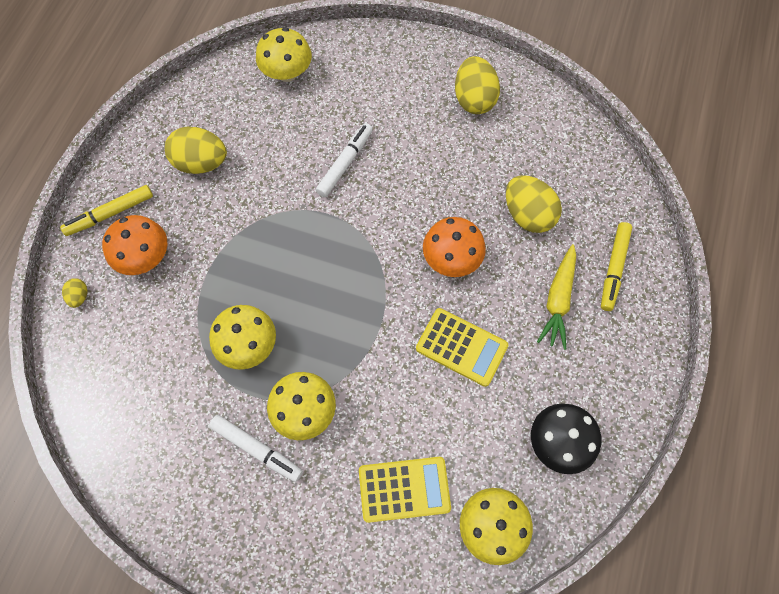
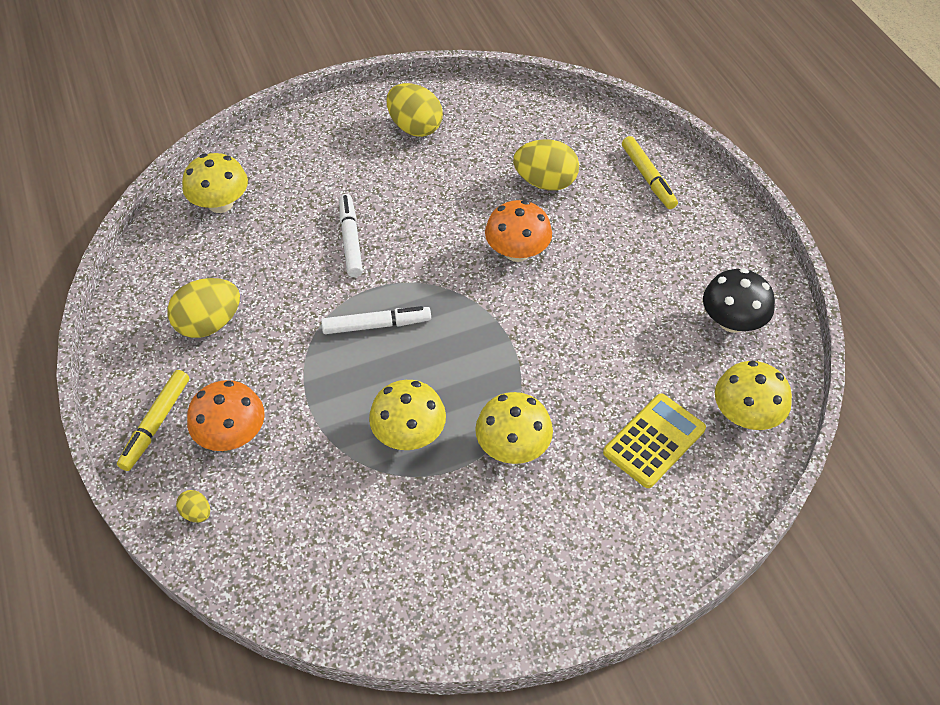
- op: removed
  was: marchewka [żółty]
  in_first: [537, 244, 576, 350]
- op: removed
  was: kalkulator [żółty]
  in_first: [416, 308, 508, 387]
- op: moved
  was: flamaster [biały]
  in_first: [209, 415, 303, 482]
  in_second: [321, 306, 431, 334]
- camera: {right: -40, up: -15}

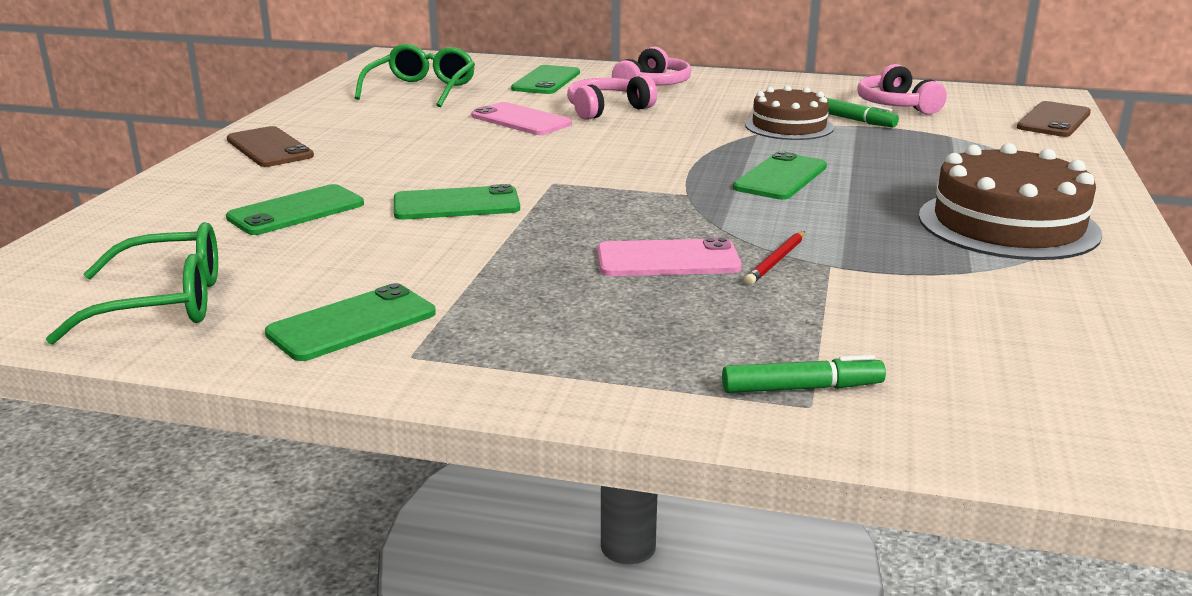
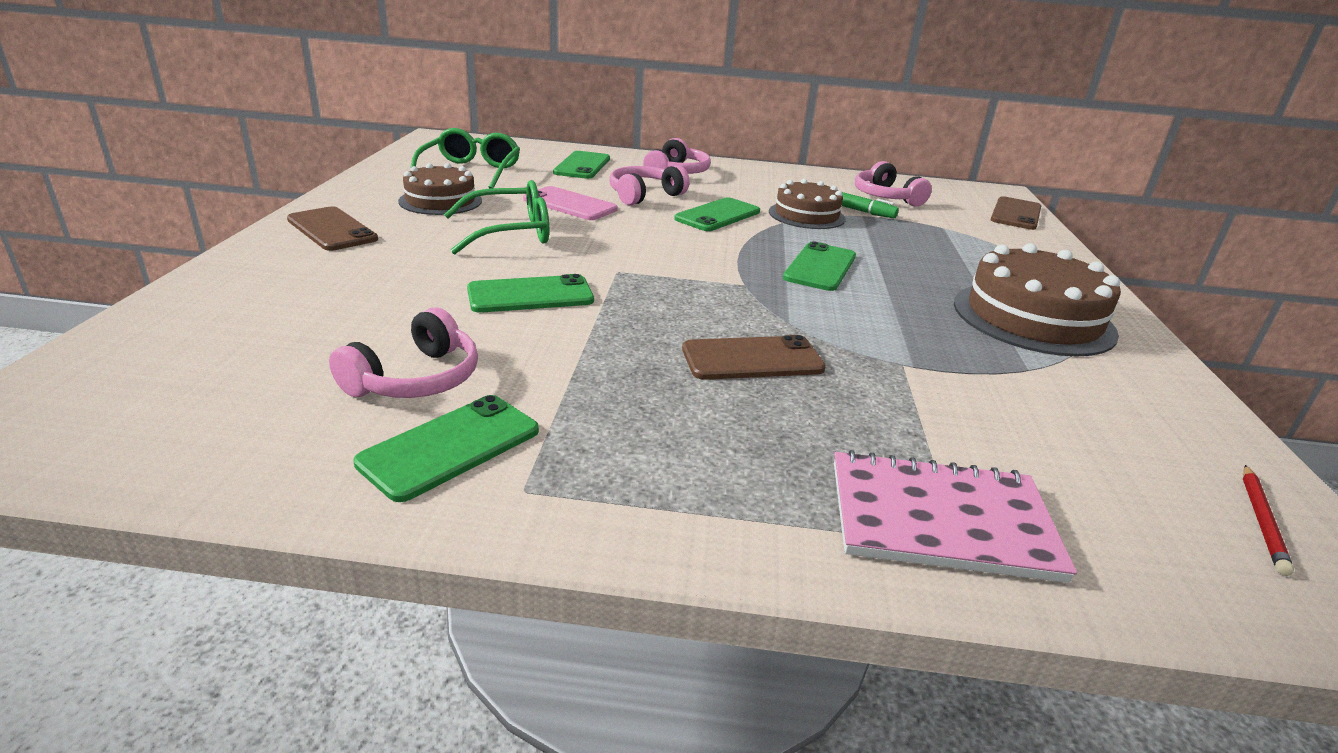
- op: moved
  was: telefon [zielony]
  in_first: [226, 184, 364, 235]
  in_second: [674, 197, 760, 231]
- op: moved
  was: okulary [zielony]
  in_first: [46, 222, 218, 345]
  in_second: [444, 180, 549, 254]
- op: moved
  was: ołówek [czerwony]
  in_first: [744, 231, 805, 285]
  in_second: [1243, 465, 1294, 576]
- op: recoloured
  was: telefon [różowy]
  now: telefon [brązowy]
  in_first: [597, 237, 742, 276]
  in_second: [682, 335, 826, 380]
- op: replaced
  was: flamaster [zielony]
  now: zeszyt [różowy]
  in_first: [722, 355, 886, 393]
  in_second: [834, 450, 1077, 583]
- op: added
  now: tort [brązowy]
  in_second: [398, 163, 482, 215]
- op: added
  now: słuchawki [różowy]
  in_second: [329, 307, 478, 398]
- camera: {right: -10, up: 5}

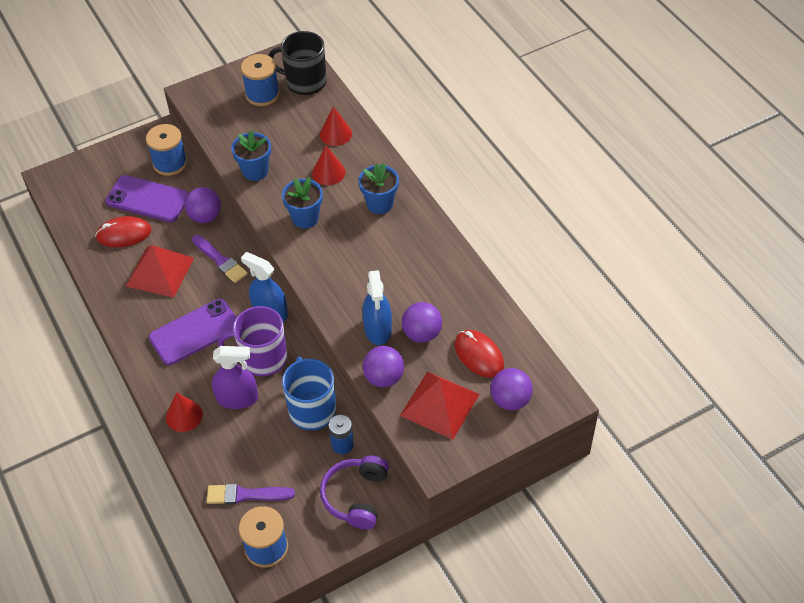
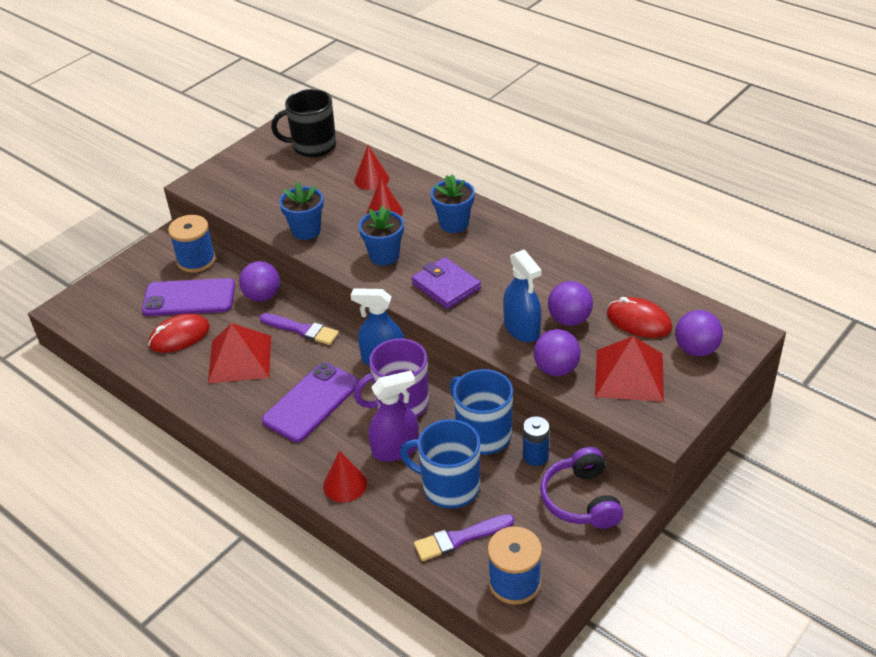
- op: removed
  was: szpulka [niebieski]
  in_first: [241, 54, 280, 106]
- op: added
  now: portfel [fioletowy]
  in_second: [411, 257, 481, 309]
- op: added
  now: kubek [niebieski]
  in_second: [400, 419, 480, 508]
- camera: {right: -20, up: -10}

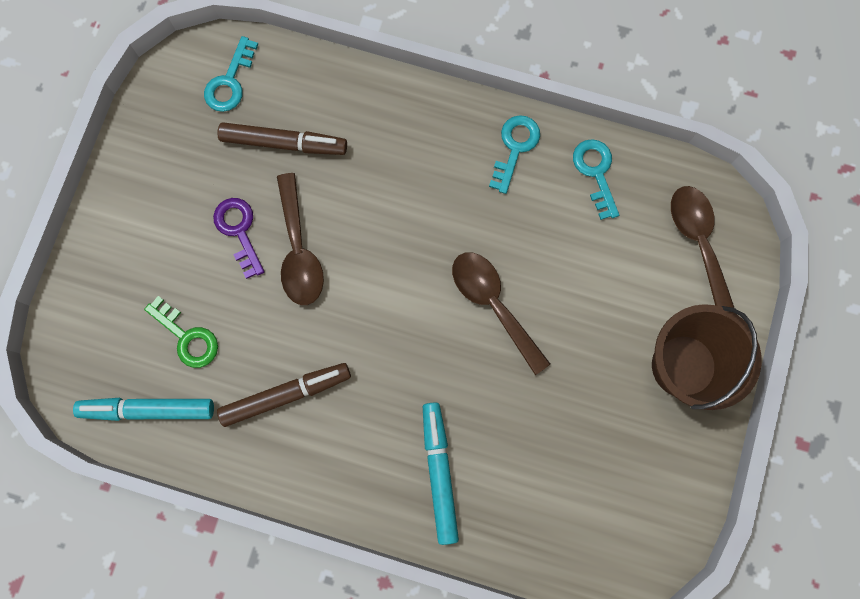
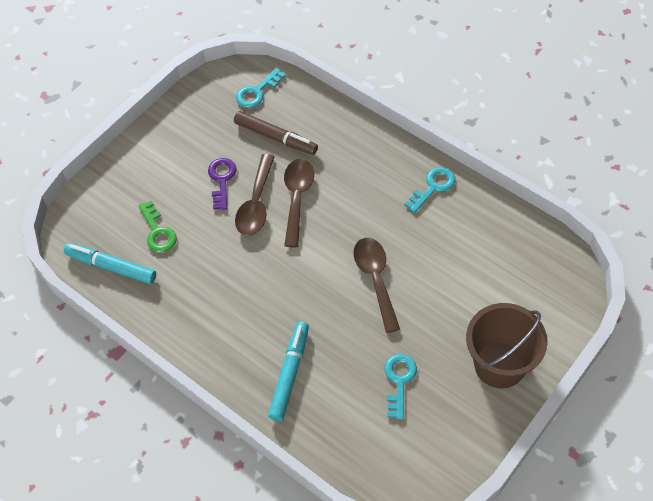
- op: moved
  was: klucz [turkusowy]
  in_first: [573, 139, 619, 220]
  in_second: [384, 354, 417, 420]
- op: moved
  was: łyżka [brązowy]
  in_first: [671, 186, 736, 314]
  in_second: [284, 159, 314, 247]
- op: removed
  was: flamaster [brązowy]
  in_first: [217, 363, 351, 427]
- camera: {right: 25, up: -20}

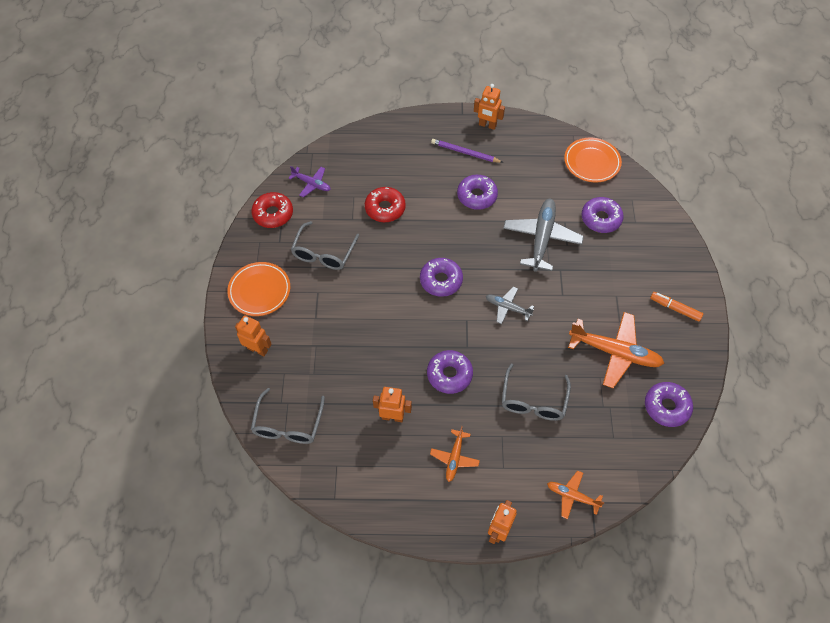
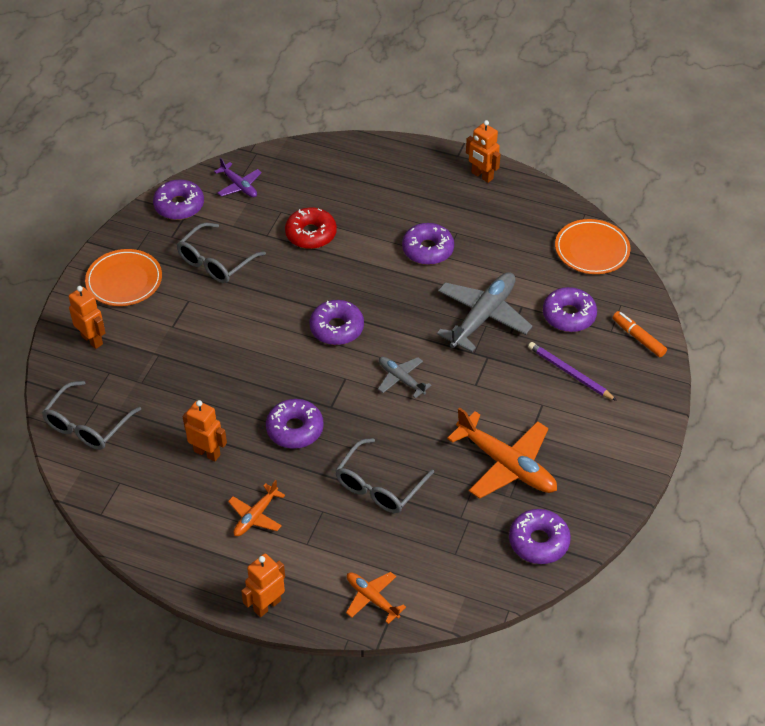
- op: moved
  was: ołówek [fioletowy]
  in_first: [431, 139, 503, 163]
  in_second: [528, 342, 617, 401]
- op: recoloured
  was: donut [czerwony]
  now: donut [fioletowy]
  in_first: [251, 192, 293, 228]
  in_second: [153, 180, 204, 220]
- op: moved
  was: flamaster [pomarańczowy]
  in_first: [650, 292, 703, 322]
  in_second: [613, 311, 667, 357]
- camera: {right: 20, up: -10}

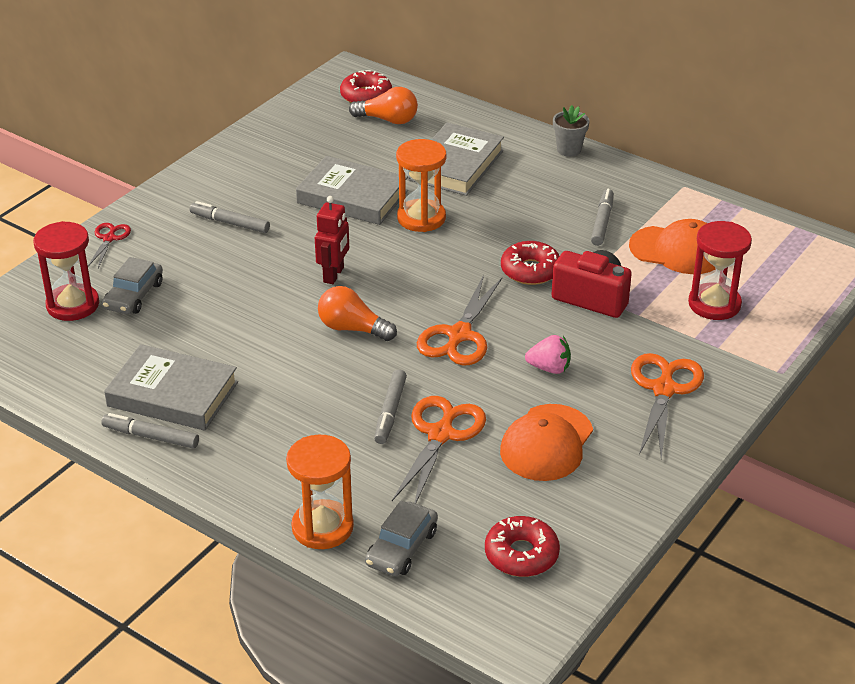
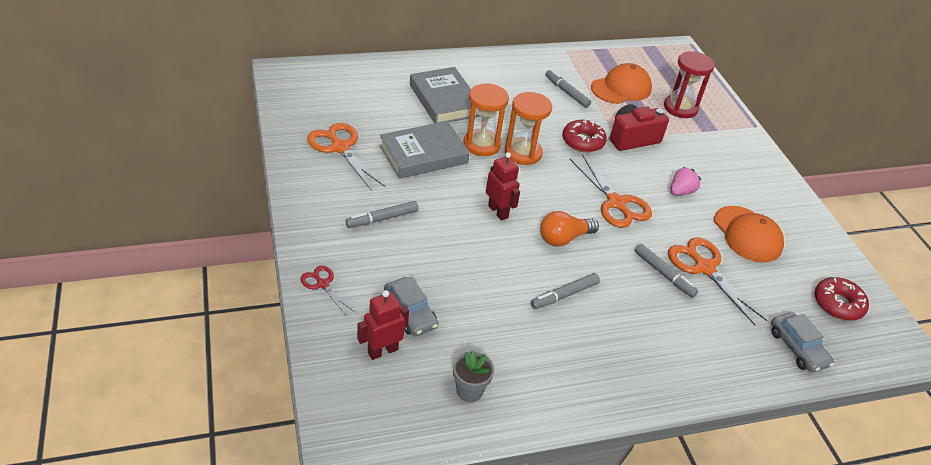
- op: removed
  was: donut [czerwony]
  in_first: [340, 70, 392, 103]
- op: removed
  was: żarówka [pomarańczowy]
  in_first: [349, 87, 418, 124]
- op: moved
  was: doniczka [szary]
  in_first: [553, 105, 590, 157]
  in_second: [453, 351, 494, 402]
- op: replaced
  was: klepsydra [czerwony]
  now: robot [czerwony]
  in_first: [33, 221, 99, 321]
  in_second: [357, 290, 409, 360]
- op: removed
  was: książka [szary]
  in_first: [104, 344, 238, 431]
- op: moved
  was: nożyczki [pomarańczowy]
  in_first: [631, 353, 704, 458]
  in_second: [307, 123, 385, 191]
- op: moved
  was: flamaster [szary]
  in_first: [101, 413, 199, 449]
  in_second: [531, 273, 600, 309]
- op: moved
  was: klepsydra [pomarańczowy]
  in_first: [286, 435, 354, 549]
  in_second: [505, 92, 552, 165]
- camera: {right: -55, up: 5}

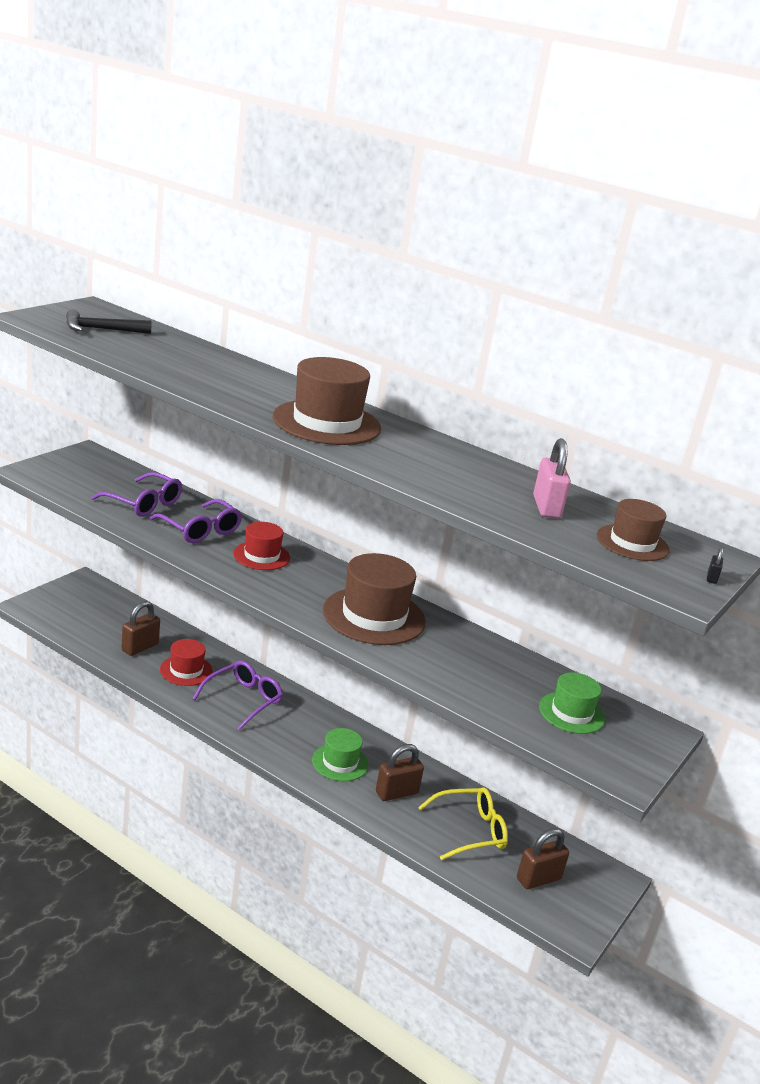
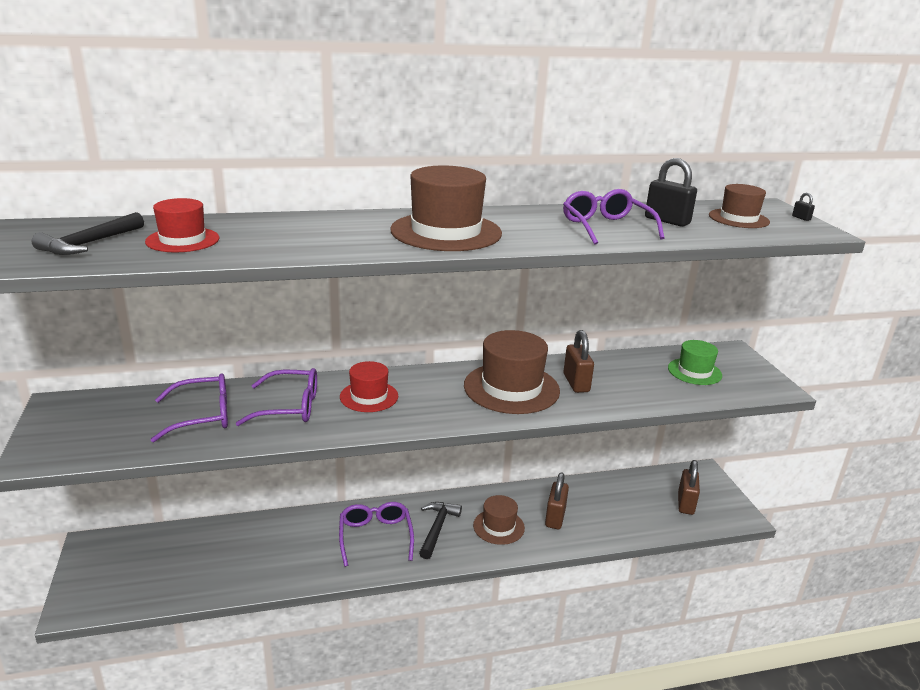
- op: recoloured
  was: kłódka [różowy]
  now: kłódka [czarny]
  in_first: [533, 438, 571, 519]
  in_second: [645, 158, 697, 227]
- op: moved
  was: kłódka [brązowy]
  in_first: [121, 601, 160, 656]
  in_second: [563, 330, 594, 393]
- op: moved
  was: kapelusz [czerwony]
  in_first: [160, 639, 213, 686]
  in_second: [145, 198, 219, 252]
- op: recoloured
  was: kapelusz [zielony]
  now: kapelusz [brązowy]
  in_first: [312, 728, 368, 781]
  in_second: [473, 495, 525, 545]
- op: removed
  was: okulary [żółty]
  in_first: [418, 787, 508, 860]
- op: added
  now: okulary [fioletowy]
  in_second: [563, 189, 664, 245]
- op: added
  now: młotek [czarny]
  in_second: [419, 502, 462, 559]
- camera: {right: -45, up: 0}

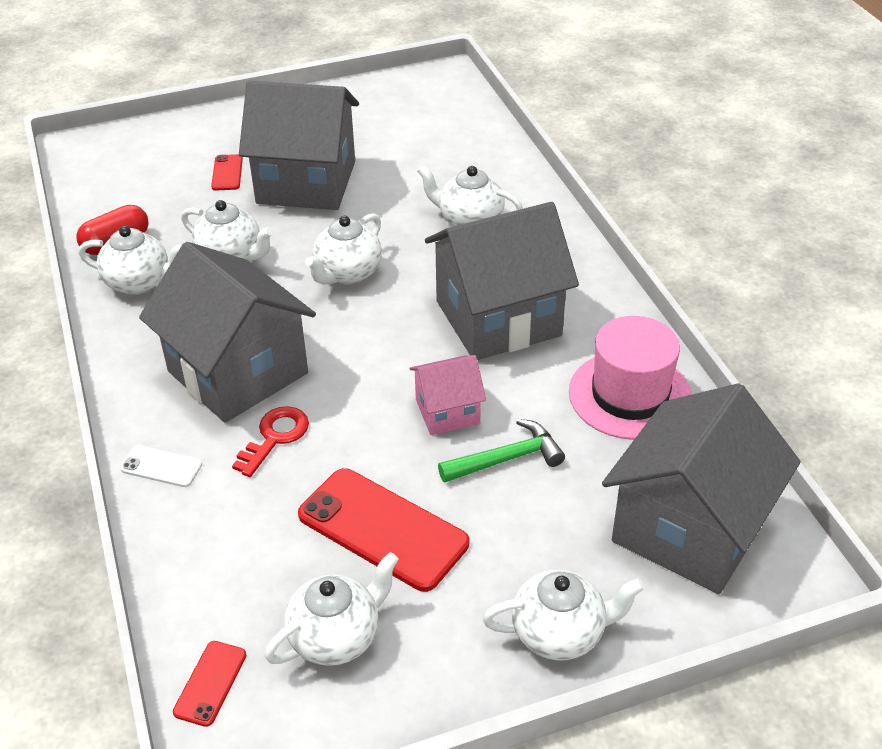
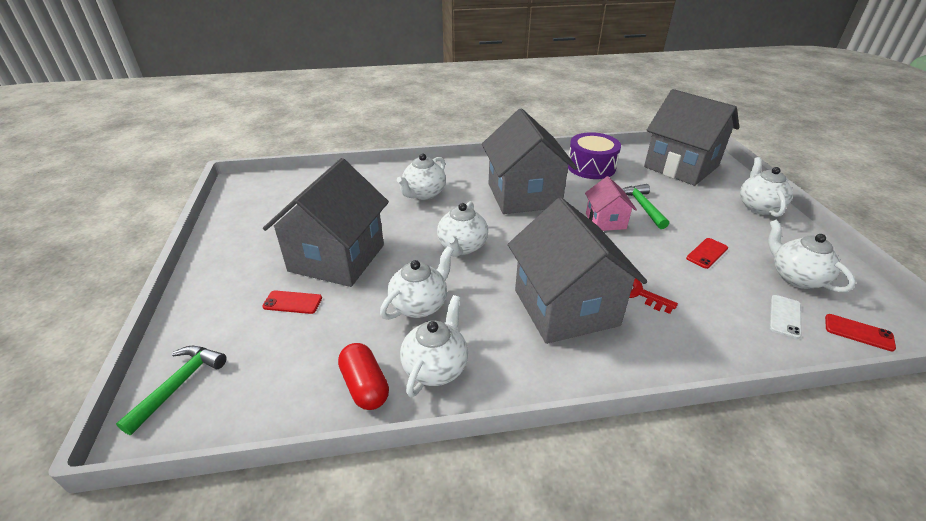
- op: turned
  was: imbryk [biały]
  in_first: [305, 213, 382, 284]
  in_second: [437, 201, 488, 257]
  clockwise: 60
- op: turned
  was: domek [szary]
  in_first: [139, 242, 316, 423]
  in_second: [508, 198, 647, 344]
  clockwise: -75
- op: replaced
  was: kapelusz [różowy]
  now: bęben [fioletowy]
  in_first: [569, 316, 692, 440]
  in_second: [568, 132, 621, 179]
- op: moved
  was: telefon [biały]
  in_first: [120, 445, 202, 487]
  in_second: [770, 295, 801, 339]
- op: resized
  was: telefon [czerwony]
  in_first: [298, 468, 469, 592]
  in_second: [686, 238, 728, 269]
  ratio: 0.48
- op: added
  now: młotek [zielony]
  in_second: [116, 346, 226, 435]
- camera: {right: -80, up: -5}

